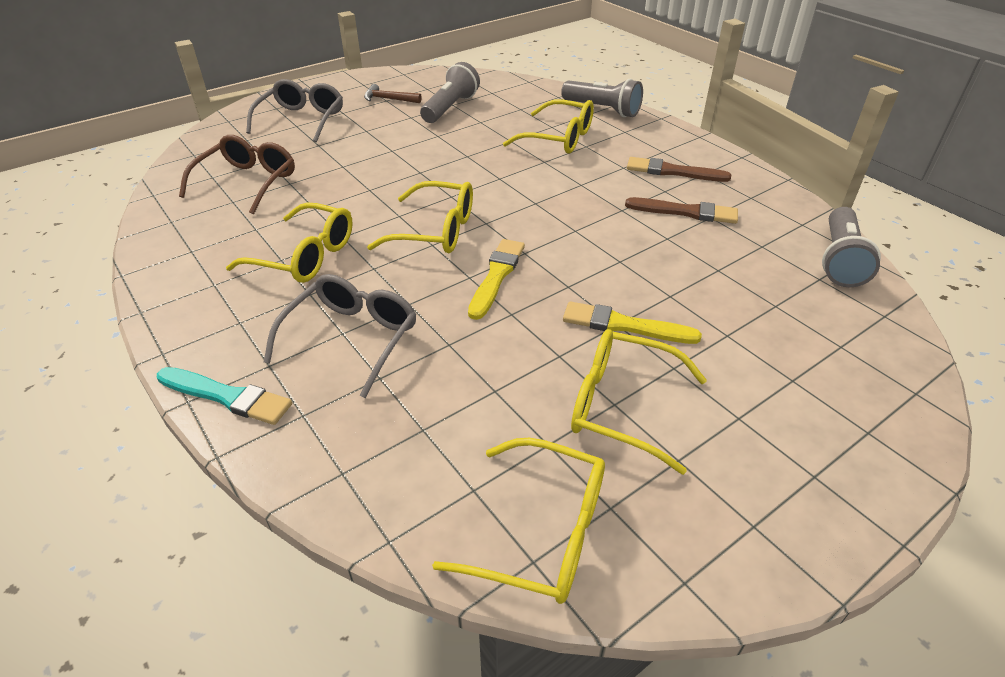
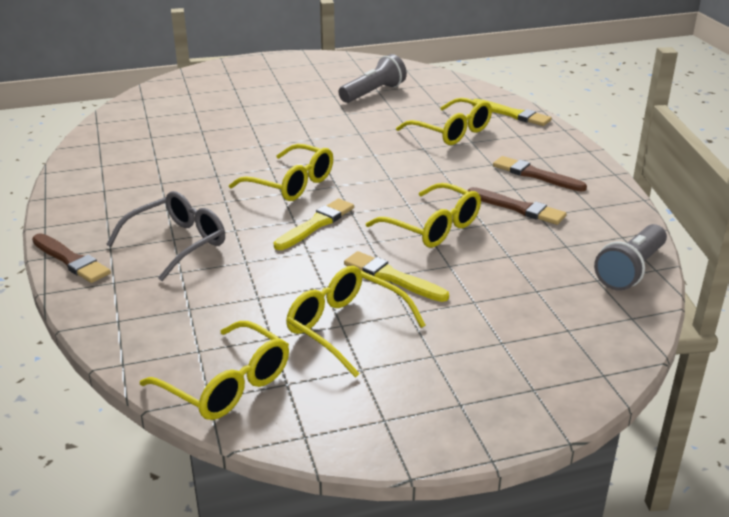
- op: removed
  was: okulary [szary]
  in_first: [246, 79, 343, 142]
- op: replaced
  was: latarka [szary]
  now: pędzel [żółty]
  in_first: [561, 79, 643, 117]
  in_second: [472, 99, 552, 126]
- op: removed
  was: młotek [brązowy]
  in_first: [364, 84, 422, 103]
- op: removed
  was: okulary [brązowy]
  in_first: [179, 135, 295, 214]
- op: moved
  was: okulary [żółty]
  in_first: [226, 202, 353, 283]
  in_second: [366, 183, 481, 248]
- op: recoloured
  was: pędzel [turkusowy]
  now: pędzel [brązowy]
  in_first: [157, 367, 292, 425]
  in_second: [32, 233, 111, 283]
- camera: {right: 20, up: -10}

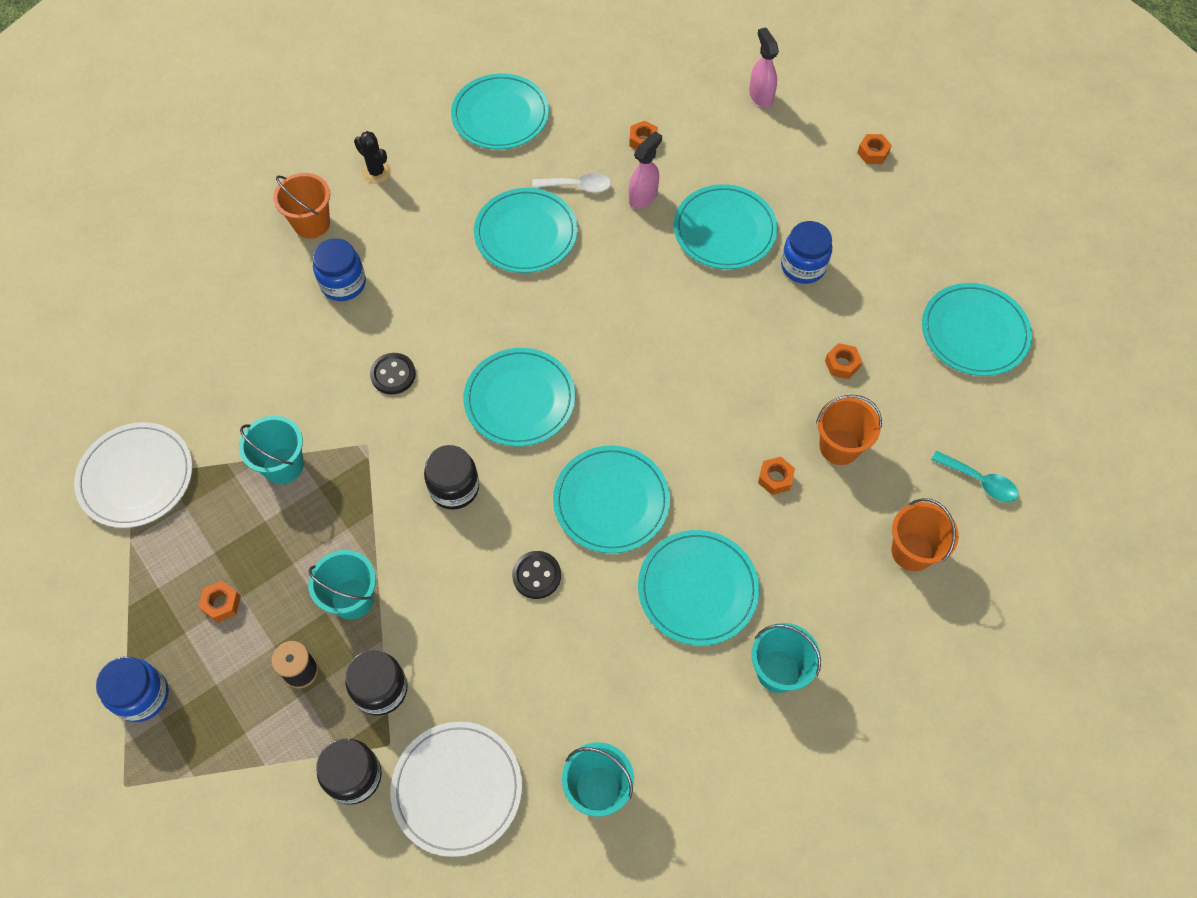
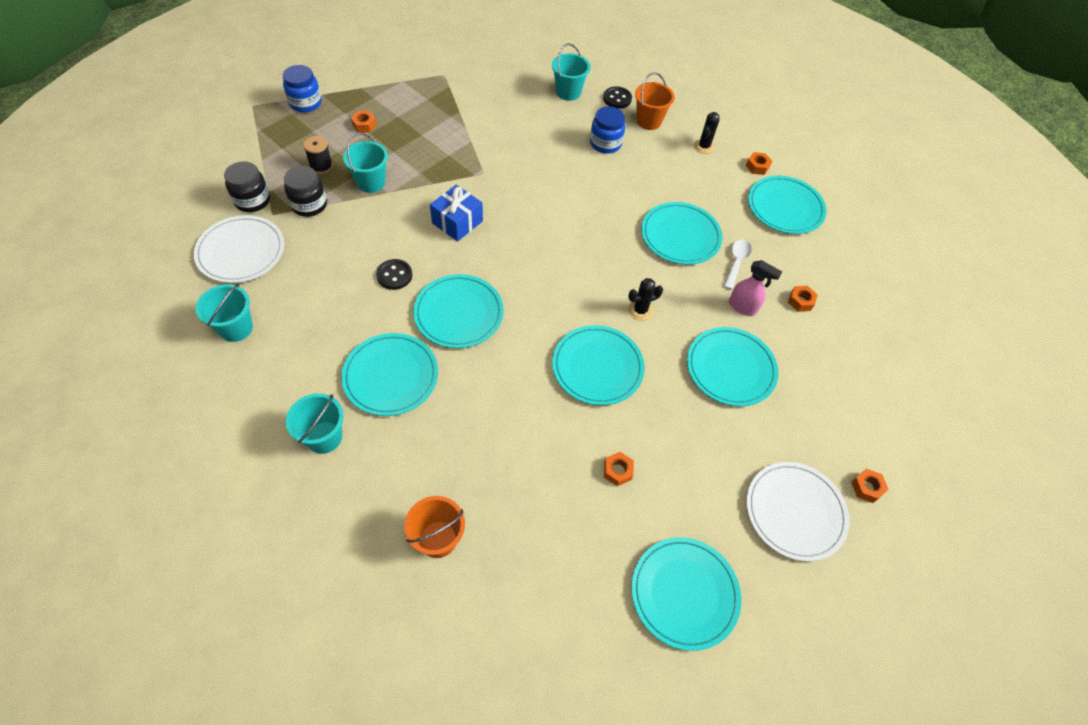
- op: removed
  was: spryskiwacz [różowy]
  in_first: [749, 27, 779, 108]
- op: turned
  was: łyżka [biały]
  in_first: [532, 173, 611, 193]
  in_second: [724, 239, 752, 290]
  clockwise: -150
- op: removed
  was: słoik [niebieski]
  in_first: [781, 221, 832, 284]
- op: moved
  was: talerz [turkusowy]
  in_first: [463, 348, 575, 447]
  in_second: [552, 325, 645, 405]
- op: moved
  was: guzik [czarny]
  in_first: [370, 353, 416, 394]
  in_second: [603, 87, 632, 109]
- op: removed
  was: wiadro [pomarańczowy]
  in_first: [816, 395, 882, 465]
- op: moved
  was: wiadro [turkusowy]
  in_first: [239, 416, 304, 484]
  in_second: [552, 43, 590, 101]
- op: moved
  was: talerz [biały]
  in_first: [74, 422, 192, 528]
  in_second: [746, 462, 850, 562]
- op: replaced
  was: słoik [czarny]
  now: prezent [niebieski]
  in_first: [424, 445, 479, 510]
  in_second: [430, 185, 483, 241]
- op: removed
  was: łyżka [turkusowy]
  in_first: [931, 451, 1019, 502]
- op: moved
  was: nakrętka [pomarańczowy]
  in_first: [758, 457, 795, 495]
  in_second: [746, 152, 772, 175]
- op: added
  now: kaktus [czarny]
  in_second: [628, 278, 663, 321]
- camera: {right: 75, up: -5}

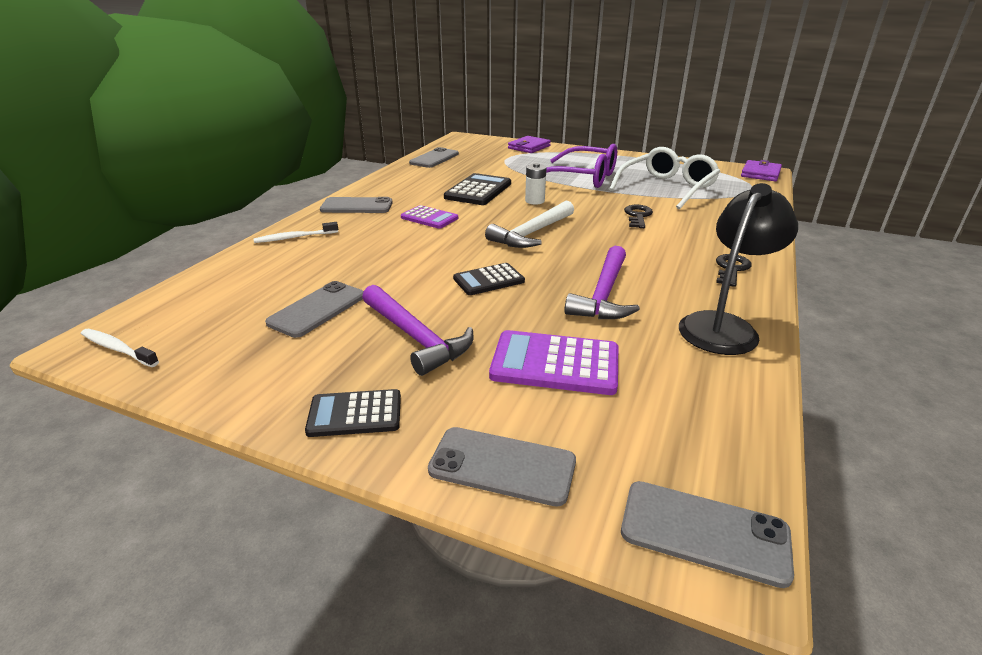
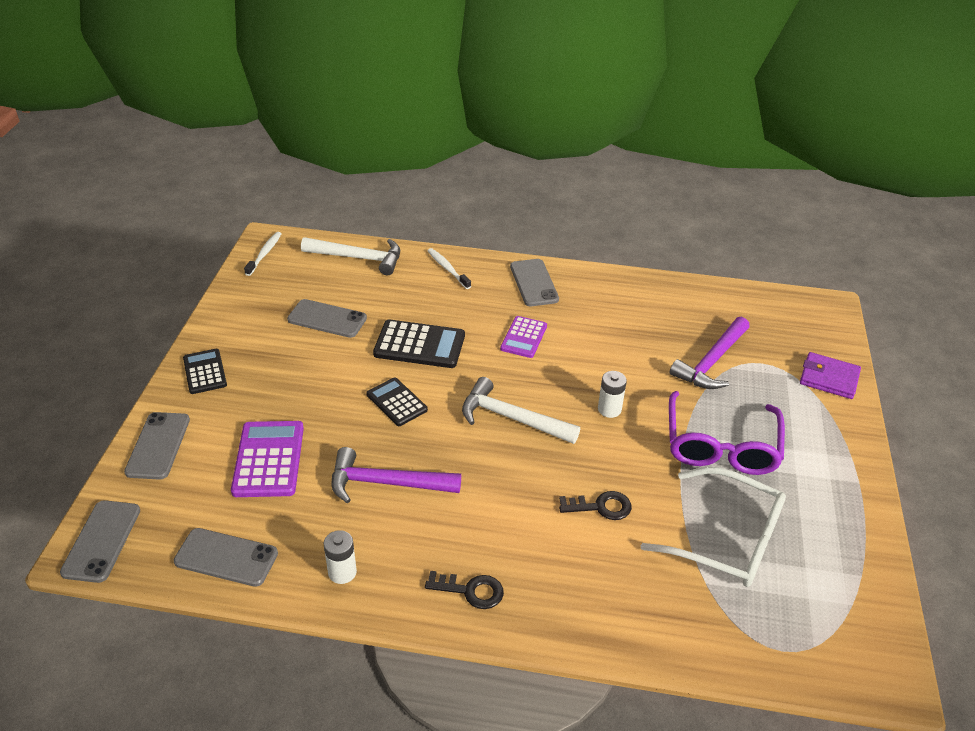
- op: moved
  was: telefon [szary]
  in_first: [409, 147, 459, 168]
  in_second: [174, 528, 278, 587]
- op: removed
  was: portfel [fioletowy]
  in_first: [741, 160, 782, 181]
- op: moved
  was: kalkulator [czarny]
  in_first: [444, 173, 511, 205]
  in_second: [373, 319, 465, 368]
- op: replaced
  was: lampka [czarny]
  now: bateria [biały]
  in_first: [679, 183, 798, 355]
  in_second: [324, 530, 357, 584]
- op: moved
  was: młotek [fioletowy]
  in_first: [362, 285, 474, 376]
  in_second: [670, 317, 750, 389]
- op: added
  now: młotek [biały]
  in_second: [301, 237, 400, 275]
- camera: {right: 75, up: 10}

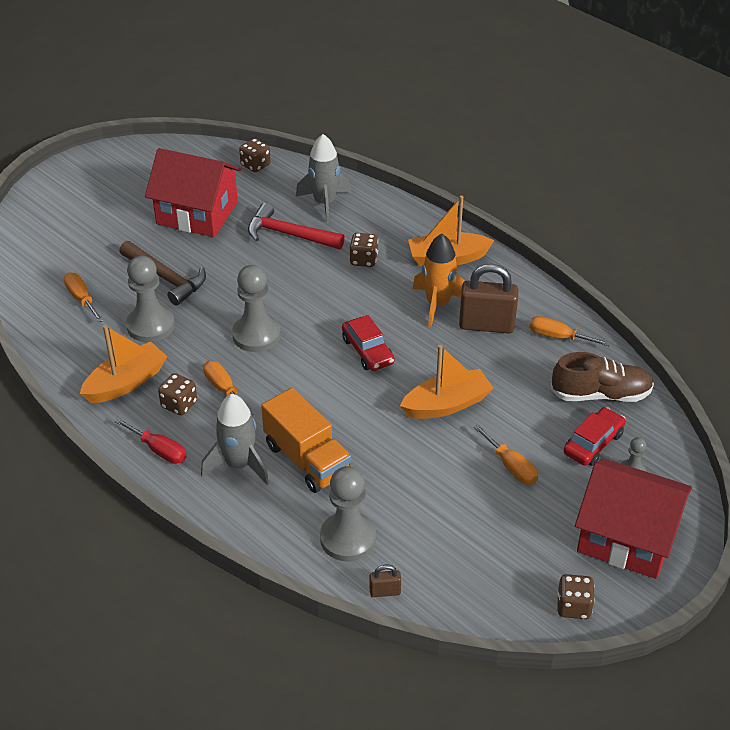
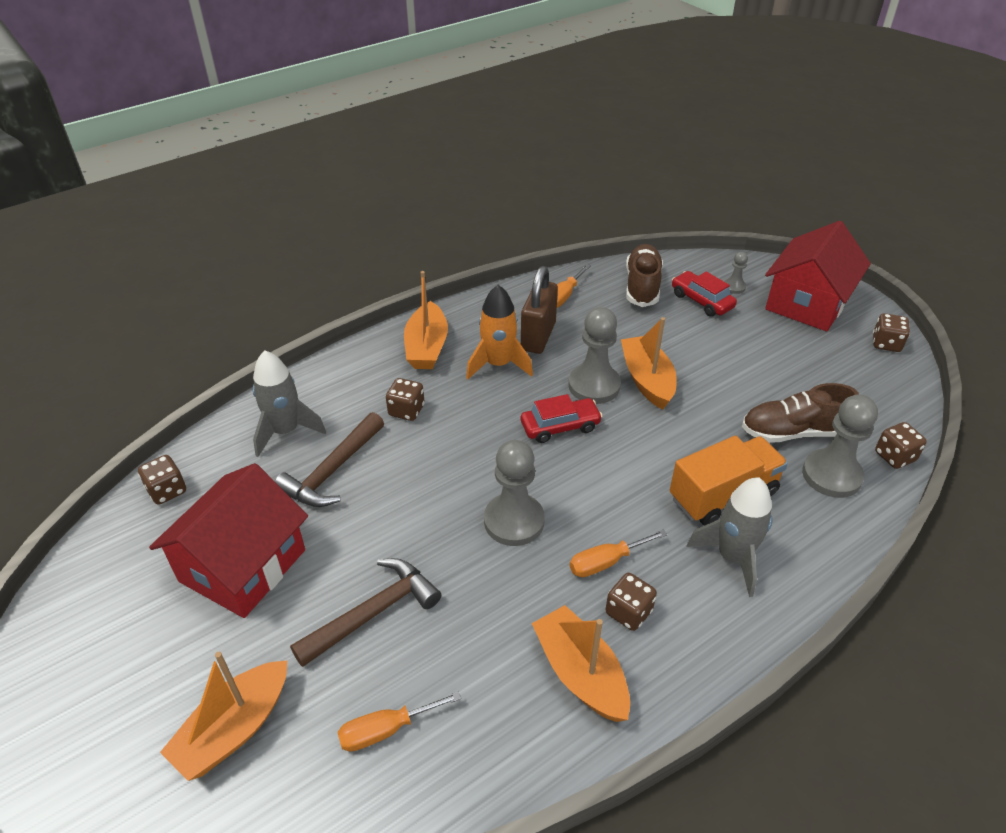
- op: recoloured
  was: młotek [czerwony]
  now: młotek [brązowy]
  in_first: [248, 203, 345, 249]
  in_second: [275, 412, 384, 507]
- op: moved
  was: pionek [szary]
  in_first: [126, 256, 175, 342]
  in_second: [569, 307, 621, 404]
- op: removed
  was: śrubokręt [czerwony]
  in_first: [114, 418, 187, 464]
- op: removed
  was: śrubokręt [pomarańczowy]
  in_first: [473, 424, 538, 485]
- op: replaced
  was: kłódka [brązowy]
  now: kostka do gry [brązowy]
  in_first: [370, 565, 401, 597]
  in_second: [875, 422, 927, 469]
- op: added
  now: but [brązowy]
  in_second: [742, 383, 859, 443]
- op: added
  now: łódka [pomarańczowy]
  in_second: [160, 652, 287, 781]
- camera: {right: -80, up: 0}

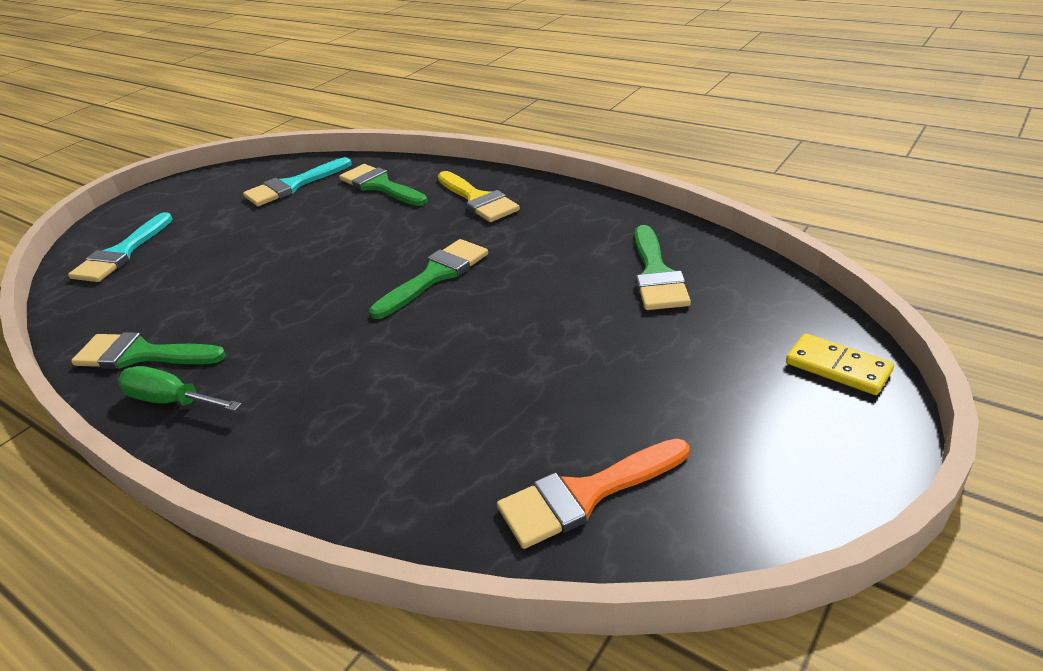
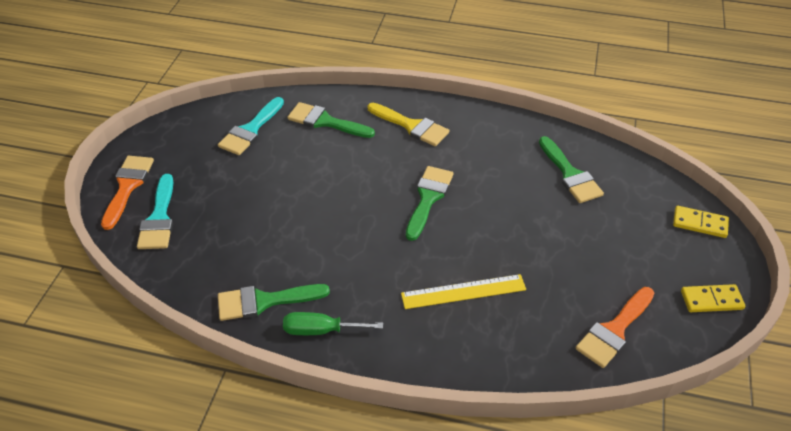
- op: added
  now: pędzel [pomarańczowy]
  in_second: [101, 156, 154, 230]
- op: added
  now: linijka [żółty]
  in_second: [401, 274, 526, 309]
- op: added
  now: kostka domina [żółty]
  in_second: [681, 284, 745, 312]
- camera: {right: -25, up: 10}

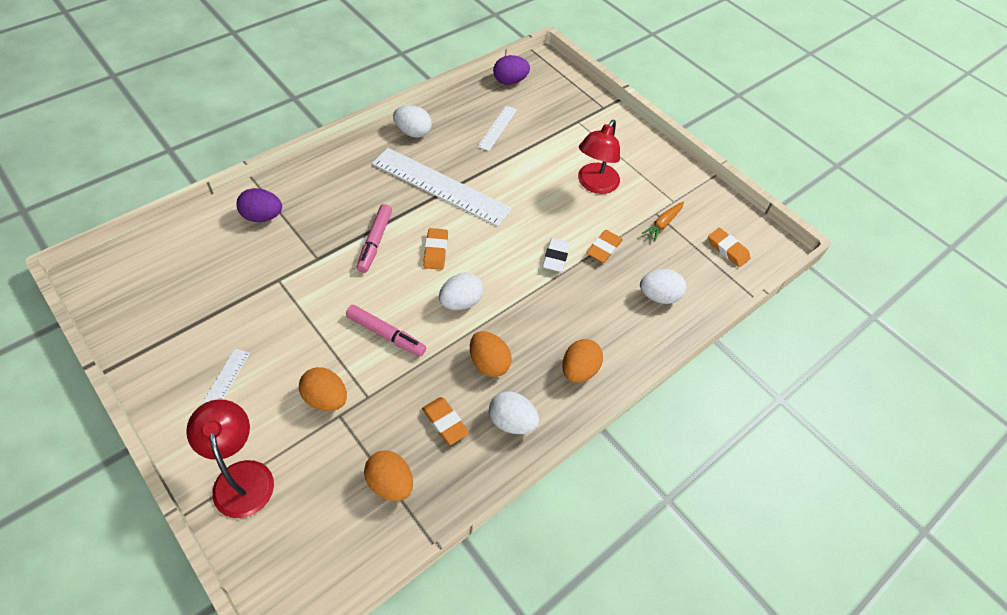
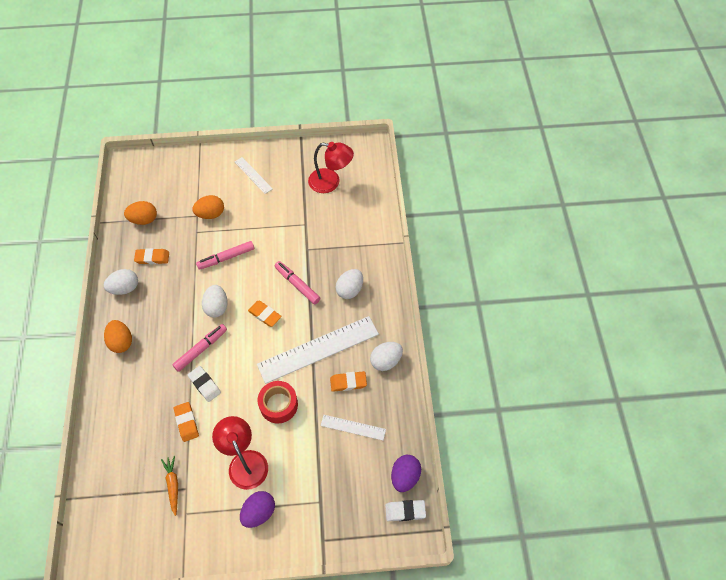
- op: turned
  was: linijka [biały]
  in_first: [477, 106, 517, 151]
  in_second: [321, 415, 386, 441]
  clockwise: -45
- op: moved
  was: jajko [fioletowy]
  in_first: [236, 188, 282, 222]
  in_second: [240, 491, 275, 528]
- op: moved
  was: gumka do mazania [pomarańczowy]
  in_first: [708, 228, 750, 267]
  in_second: [330, 371, 367, 392]
- op: moved
  was: jajko [biały]
  in_first: [640, 269, 686, 304]
  in_second: [335, 269, 363, 299]
- op: removed
  was: jajko [pomarańczowy]
  in_first: [470, 331, 512, 377]
- op: moved
  was: lampka [czerwony]
  in_first: [186, 399, 274, 518]
  in_second: [308, 142, 354, 193]
- op: added
  now: flamaster [różowy]
  in_second: [172, 324, 227, 372]
- op: added
  now: taśma klejąca [czerwony]
  in_second: [258, 381, 298, 424]
- op: added
  now: gumka do mazania [biały]
  in_second: [385, 500, 426, 521]
- camera: {right: 130, up: 5}

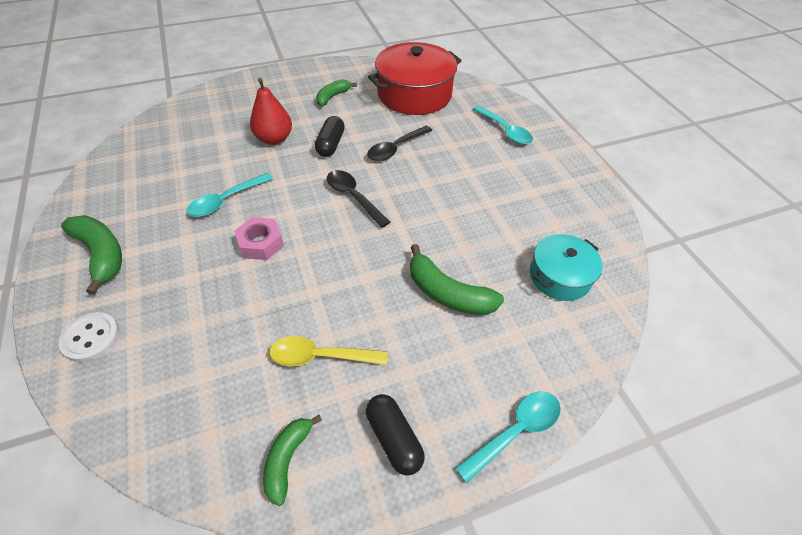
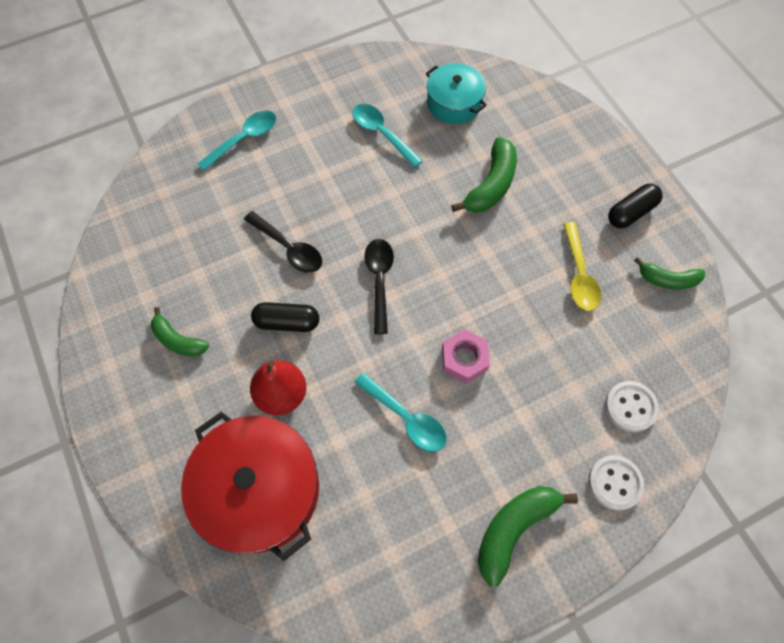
- op: moved
  was: garnek [czerwony]
  in_first: [368, 42, 462, 115]
  in_second: [181, 411, 319, 561]
- op: turned
  was: łyżka [czarny]
  in_first: [327, 170, 390, 228]
  in_second: [364, 239, 394, 334]
  clockwise: 135
- op: moved
  was: łyżka [turkusowy]
  in_first: [455, 392, 561, 483]
  in_second: [353, 104, 423, 168]
- op: added
  now: guzik [biały]
  in_second: [605, 381, 659, 432]
- camera: {right: -95, up: 15}

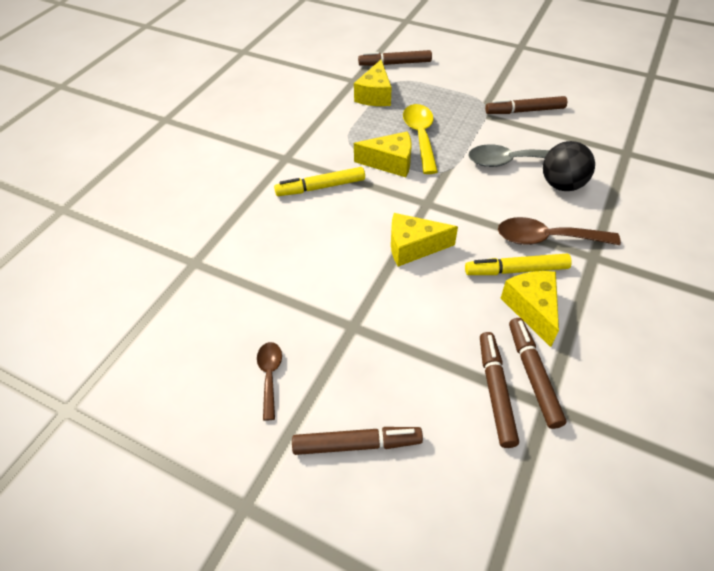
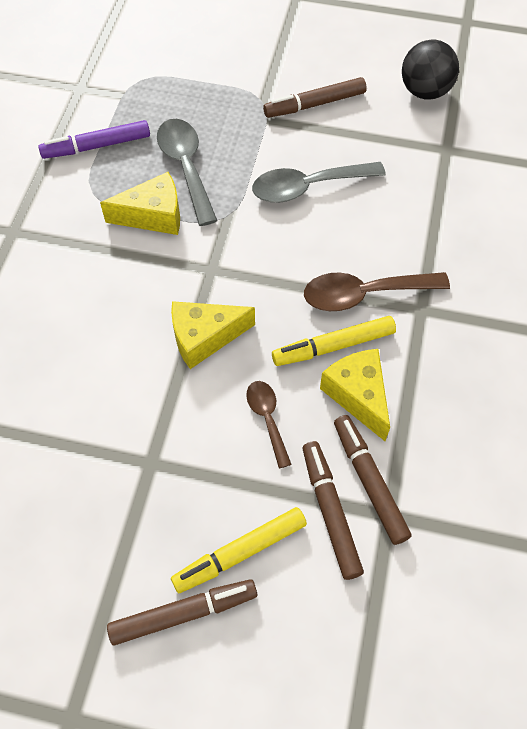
- op: removed
  was: flamaster [brązowy]
  in_first: [358, 50, 432, 66]
- op: removed
  was: ser [żółty]
  in_first: [354, 60, 391, 106]
- op: recoloured
  was: łyżka [żółty]
  now: łyżka [szary]
  in_first: [403, 104, 438, 174]
  in_second: [157, 119, 217, 226]
- op: moved
  was: piłka [czarny]
  in_first: [543, 141, 595, 191]
  in_second: [402, 40, 459, 100]
- op: moved
  was: flamaster [żółty]
  in_first: [274, 167, 365, 196]
  in_second: [171, 507, 307, 593]
- op: moved
  was: łyżka [brązowy]
  in_first: [257, 342, 282, 421]
  in_second: [246, 381, 292, 468]
- op: added
  now: flamaster [fioletowy]
  in_second: [39, 120, 150, 159]
- camera: {right: -15, up: 10}

